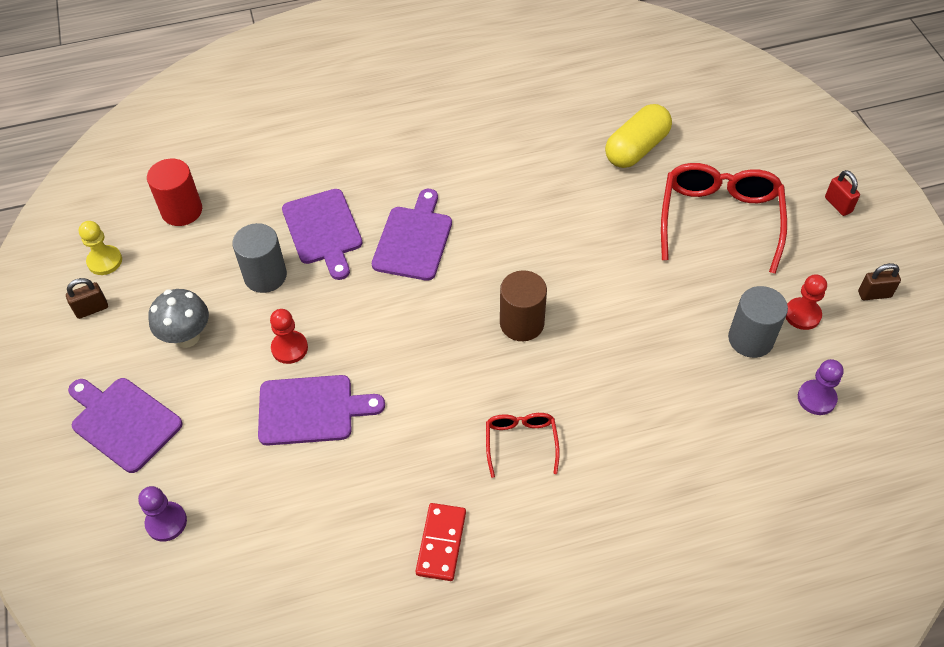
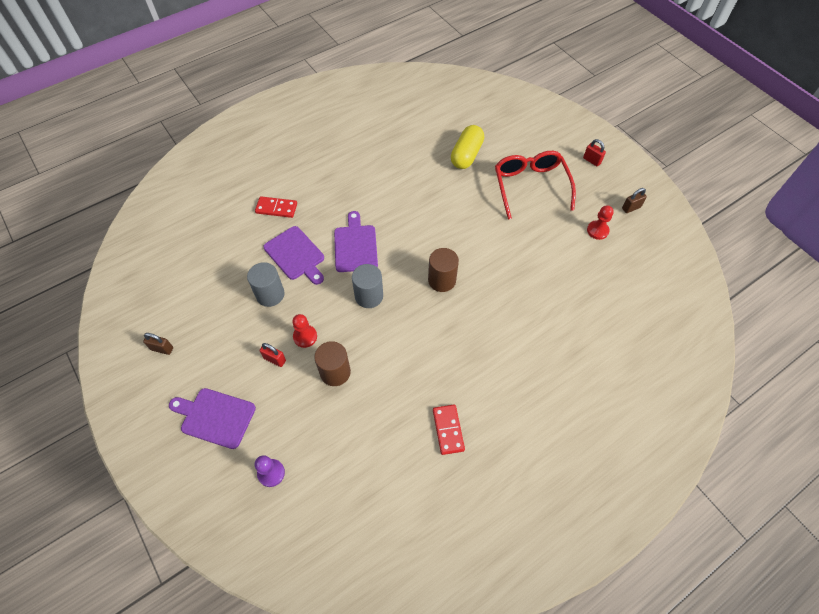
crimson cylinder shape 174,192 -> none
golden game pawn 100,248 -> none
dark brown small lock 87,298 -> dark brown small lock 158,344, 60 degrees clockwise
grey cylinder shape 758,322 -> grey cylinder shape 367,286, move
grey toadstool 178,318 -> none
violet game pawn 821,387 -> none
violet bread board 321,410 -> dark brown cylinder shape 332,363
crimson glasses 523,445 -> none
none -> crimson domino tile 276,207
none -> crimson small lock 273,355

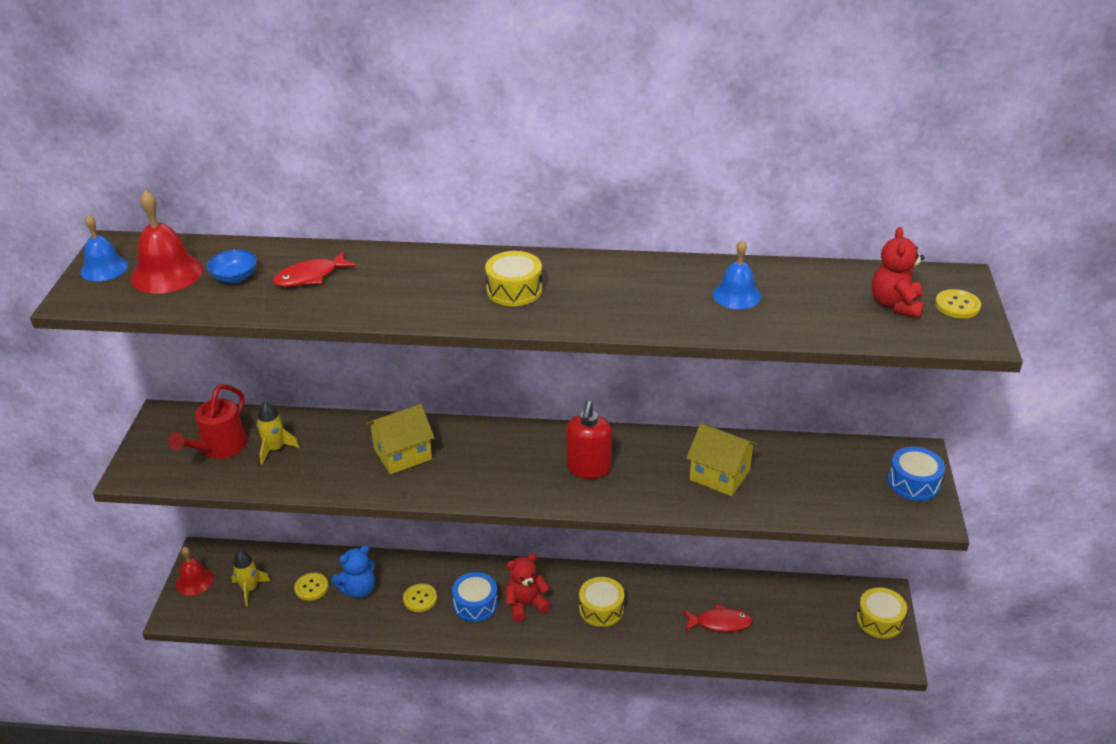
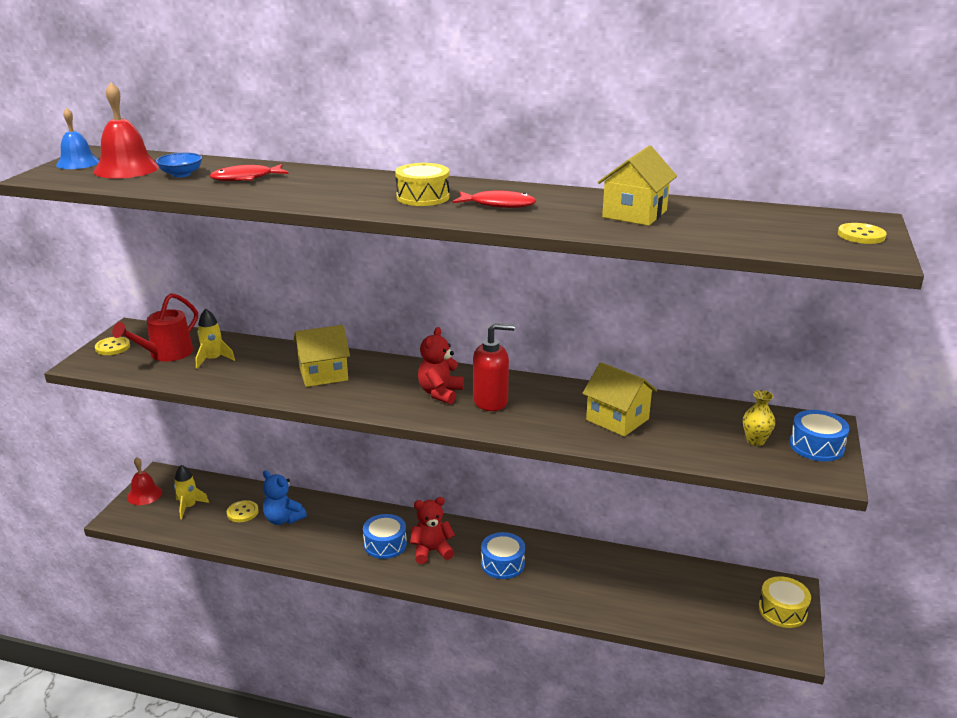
crimson teddy bear 898,272 -> crimson teddy bear 441,365, move
cobalt school bell 737,274 -> golden house 637,185
crimson pump bottle 589,440 -> crimson pump bottle 494,367, 120 degrees counterclockwise
cobalt teddy bear 353,571 -> cobalt teddy bear 285,497, 60 degrees clockwise
golden toy drum 601,602 -> cobalt toy drum 503,555
golden shirt button 420,598 -> golden shirt button 112,346, move
crimson toy fish 718,618 -> crimson toy fish 494,199, move
none -> golden vase 759,418

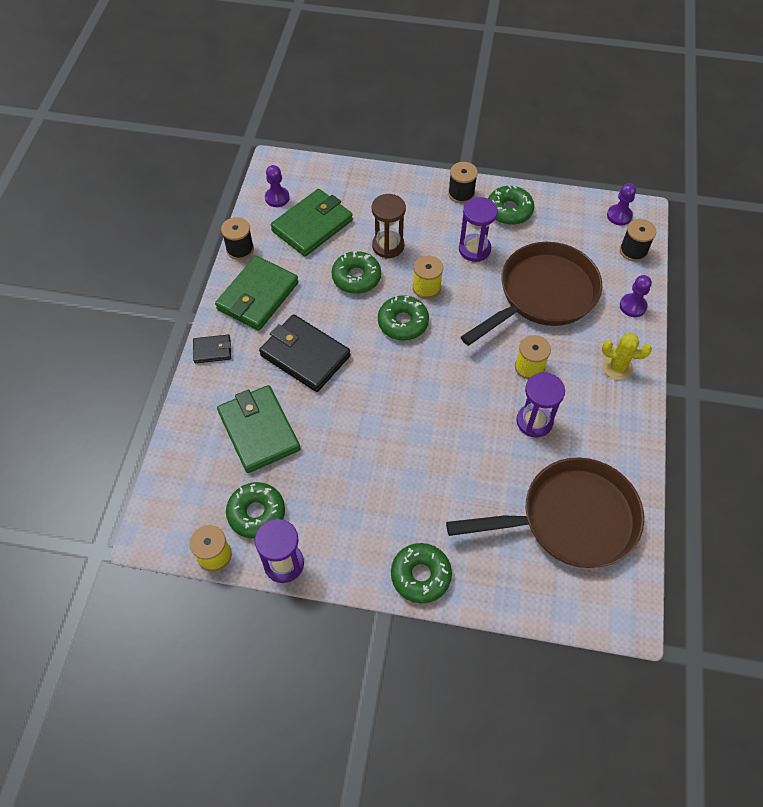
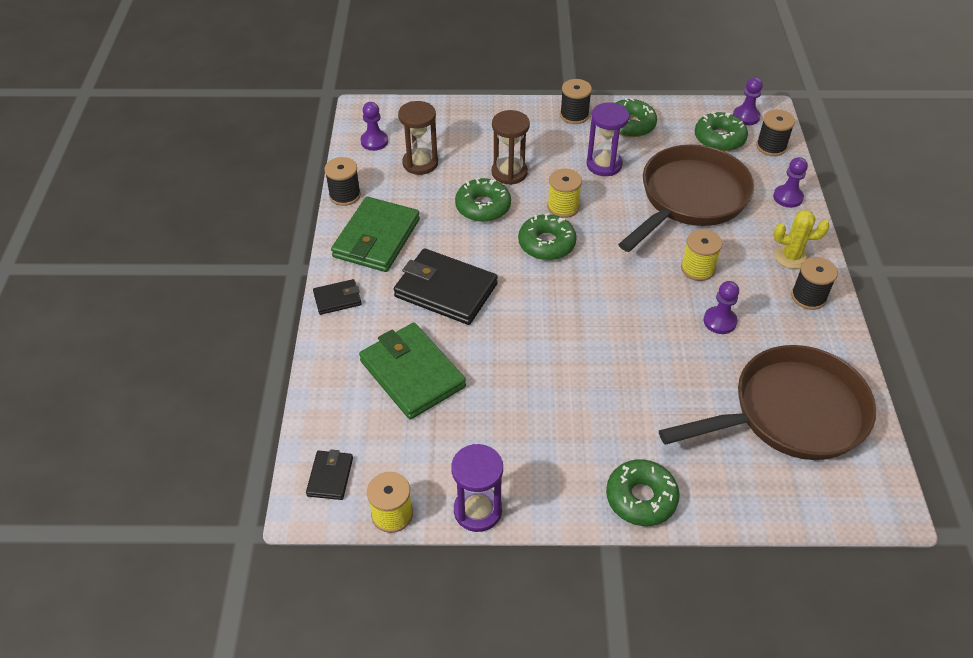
leaf-green billfold 312,223 -> dark brown sandglass 418,138
violet sandglass 540,405 -> violet game pawn 721,307
leaf-green donut 255,510 -> leaf-green donut 721,132, move
none -> black reel of thread 814,283
none -> black billfold 329,474

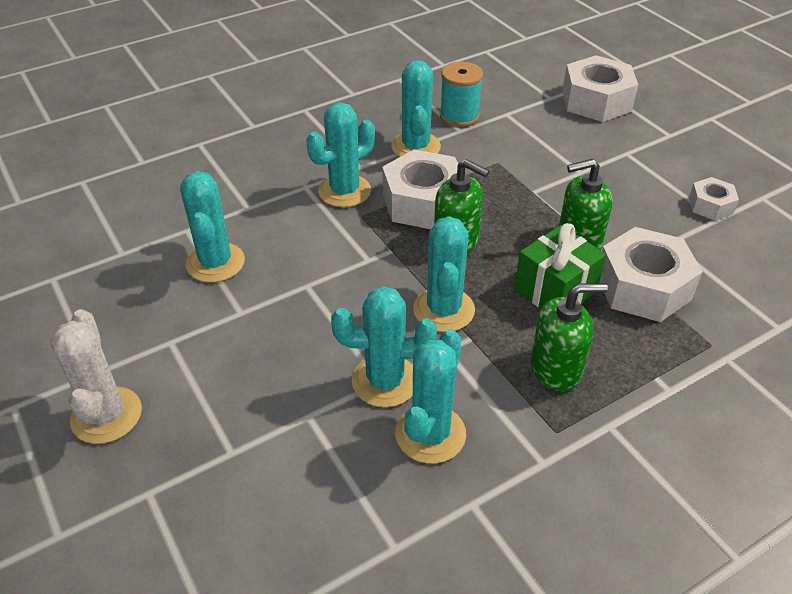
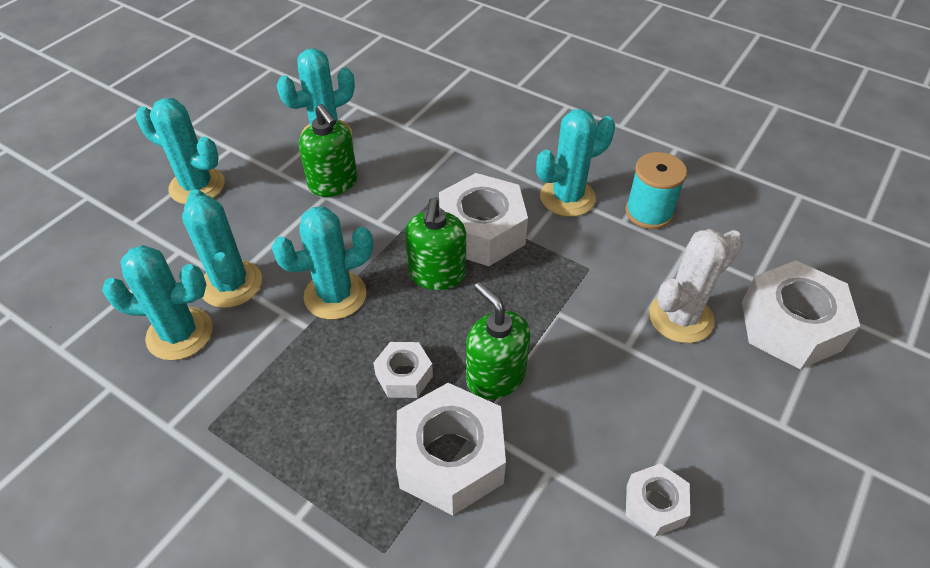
aqua saguaro cactus 340,154 -> aqua saguaro cactus 180,151, move
leaf-green wrapped gift 560,266 -> white nut 403,370
leaf-green pump bottle 569,337 -> leaf-green pump bottle 328,150, move
white saguaro cactus 96,376 -> white saguaro cactus 696,286, move

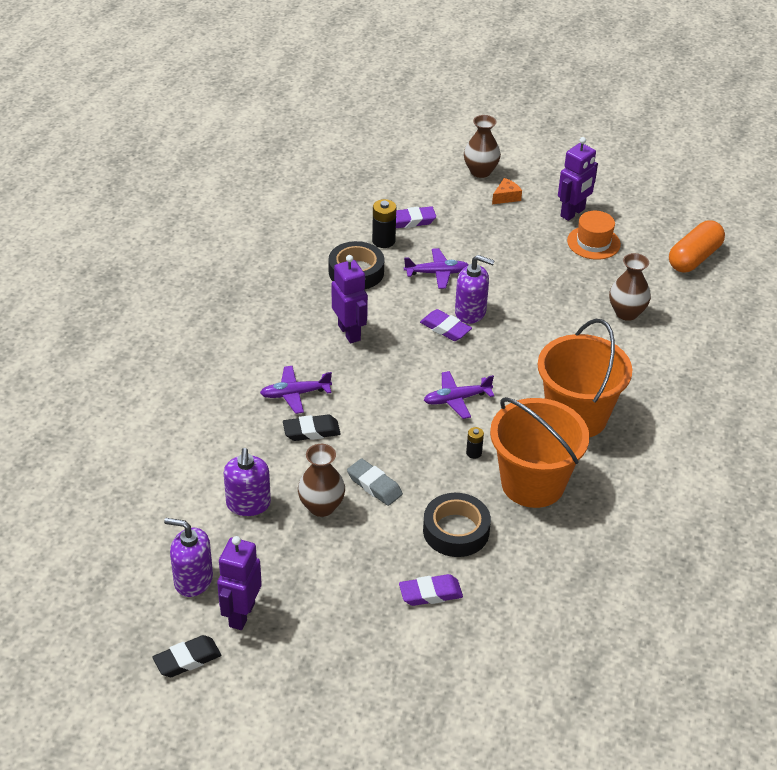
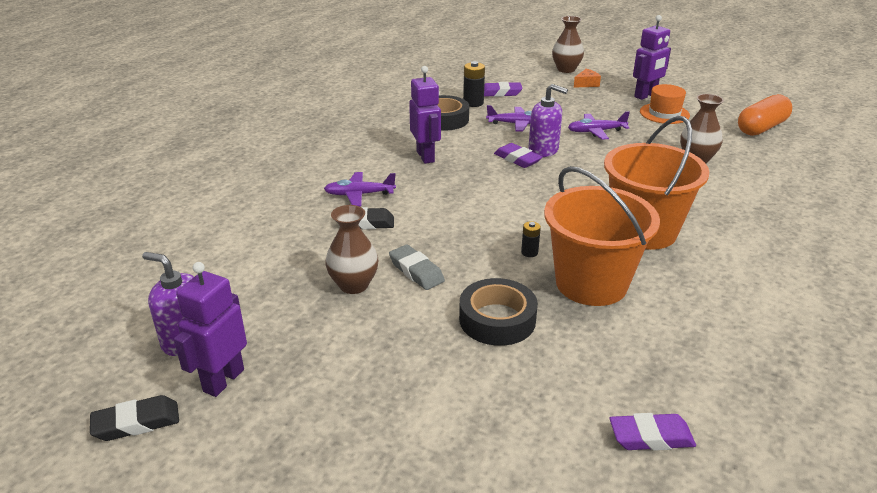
violet aeroplane 459,395 -> violet aeroplane 599,125, move
violet pump bottle 247,482 -> none
violet eraser 431,590 -> violet eraser 652,432, move

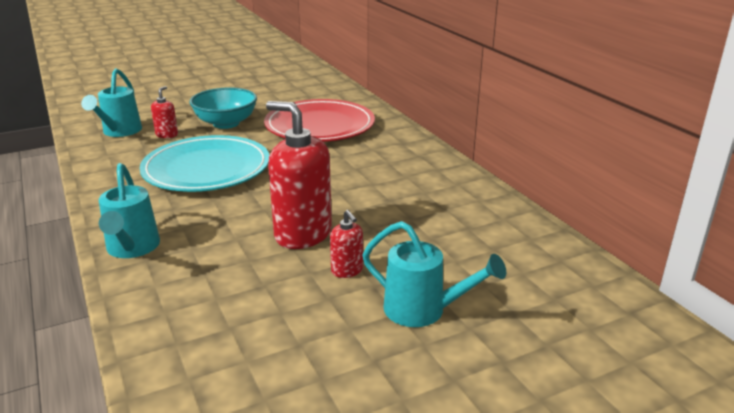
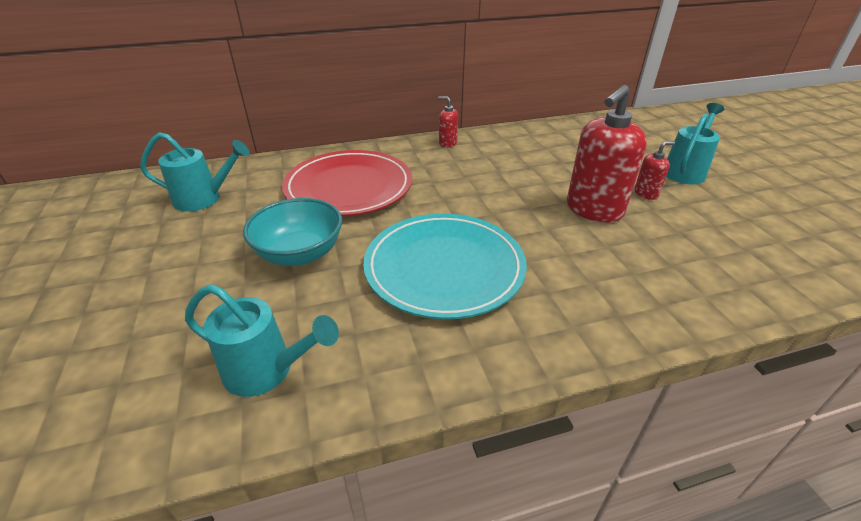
crimson pump bottle 164,112 -> crimson pump bottle 448,121, move
aqua watering pot 129,210 -> aqua watering pot 195,172, move

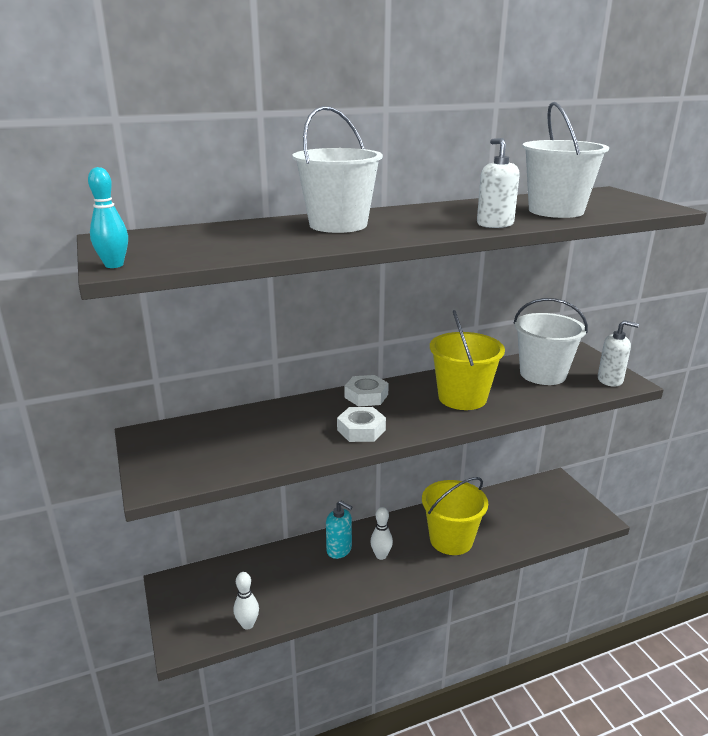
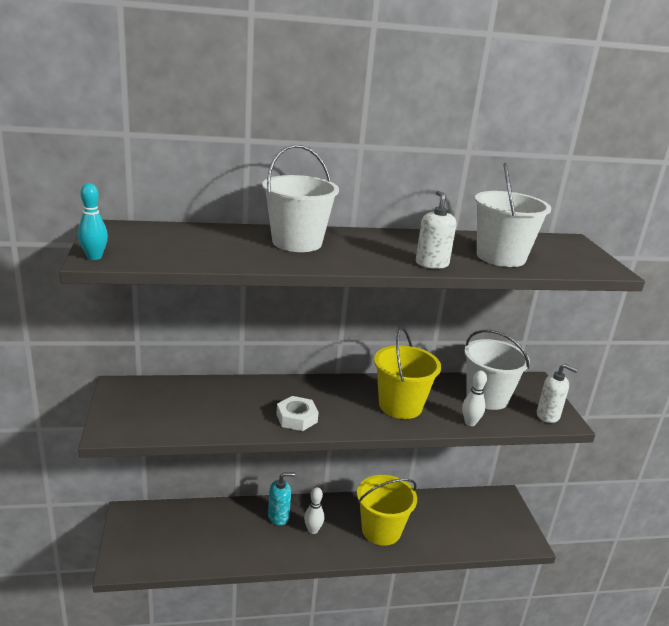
white nut 366,391 -> none
aqua pump bottle 339,530 -> aqua pump bottle 281,498, 60 degrees counterclockwise
white tenpin 246,601 -> white tenpin 474,398, move

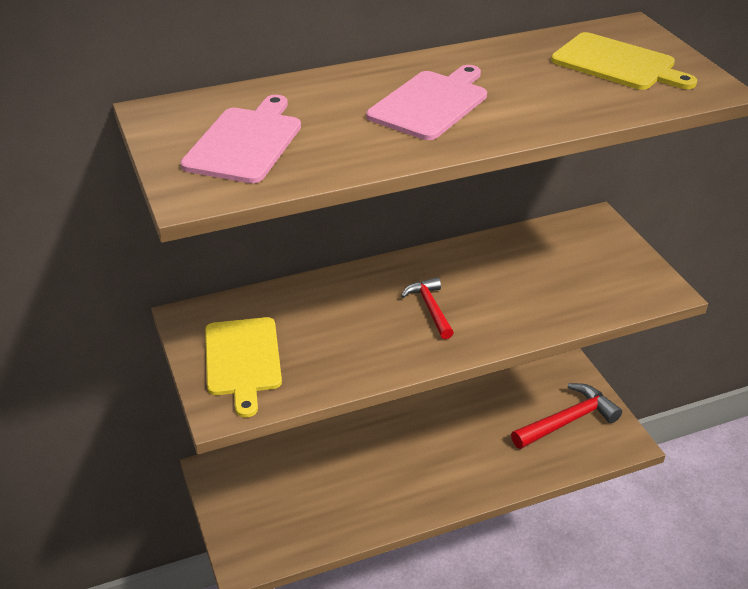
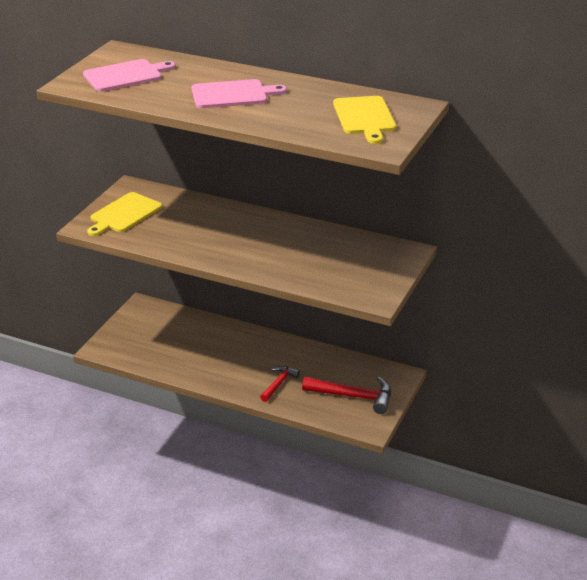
crimson hammer 427,308 -> crimson hammer 280,384, move

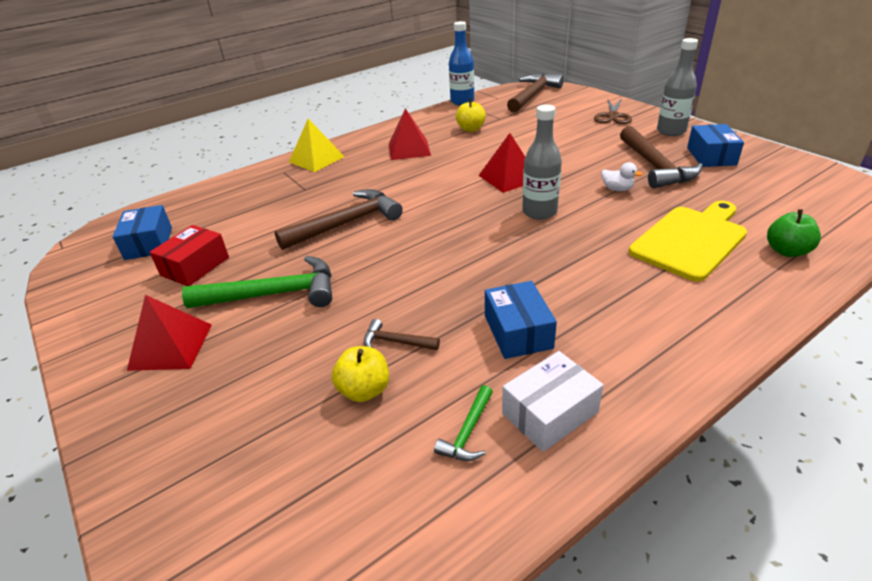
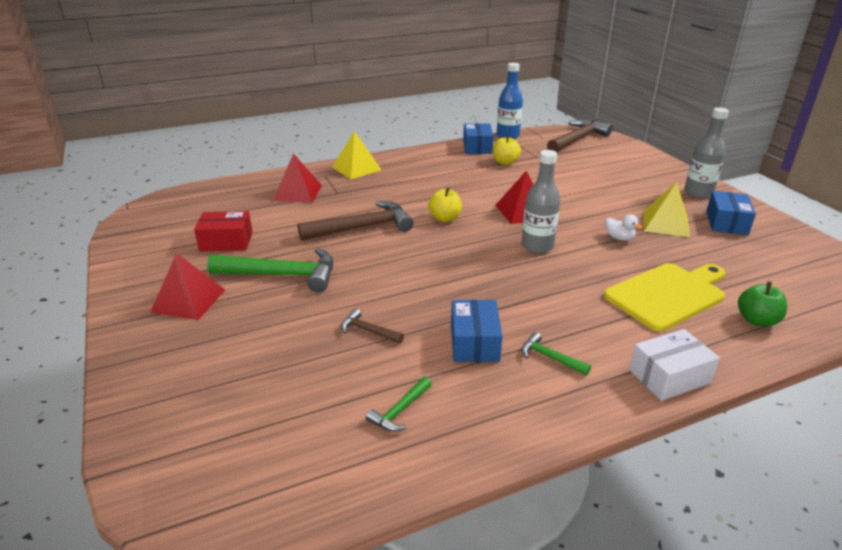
dark brown scissors 613,111 -> none
crimson pyramid 410,134 -> crimson pyramid 297,178, move
dark brown hammer 661,157 -> golden pyramid 667,209
cobalt parcel 142,232 -> cobalt parcel 478,138, move
crimson parcel 189,255 -> crimson parcel 223,231, 45 degrees clockwise
golden toy apple 360,374 -> golden toy apple 445,204, move
white parcel 552,401 -> white parcel 674,365, move
none -> leaf-green hammer 556,354

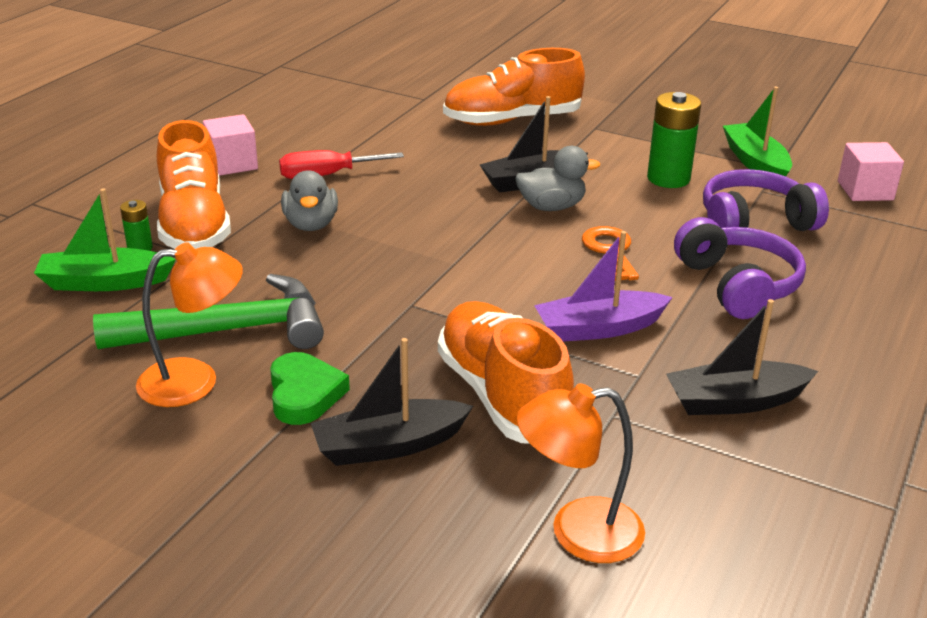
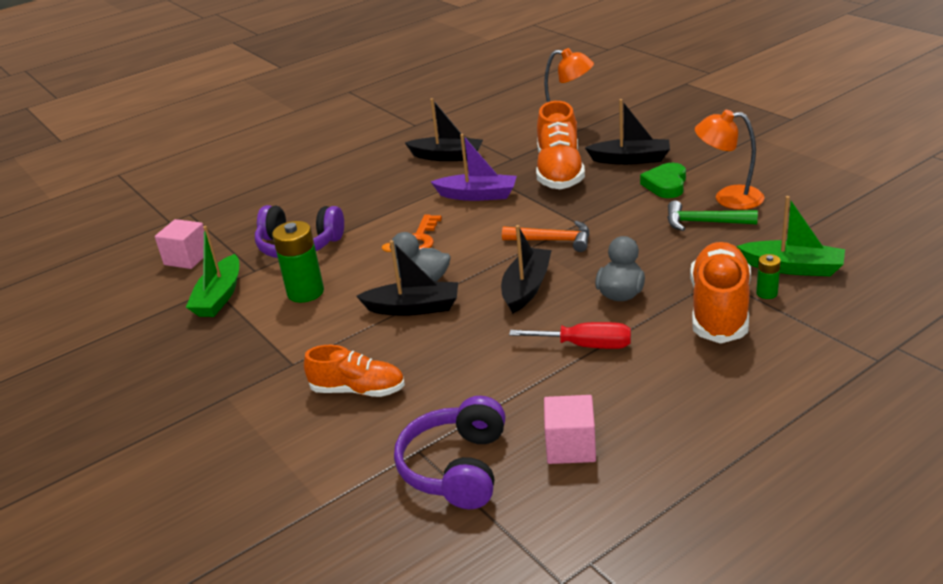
bright orange sneaker 514,87 -> bright orange sneaker 354,371, x0.64
rosy block 230,145 -> rosy block 570,429, move
violet headset 740,268 -> violet headset 449,452, move
leaf-green hammer 208,311 -> leaf-green hammer 712,216, x0.61
none -> bright orange hammer 546,236
none -> black toy boat 526,269

